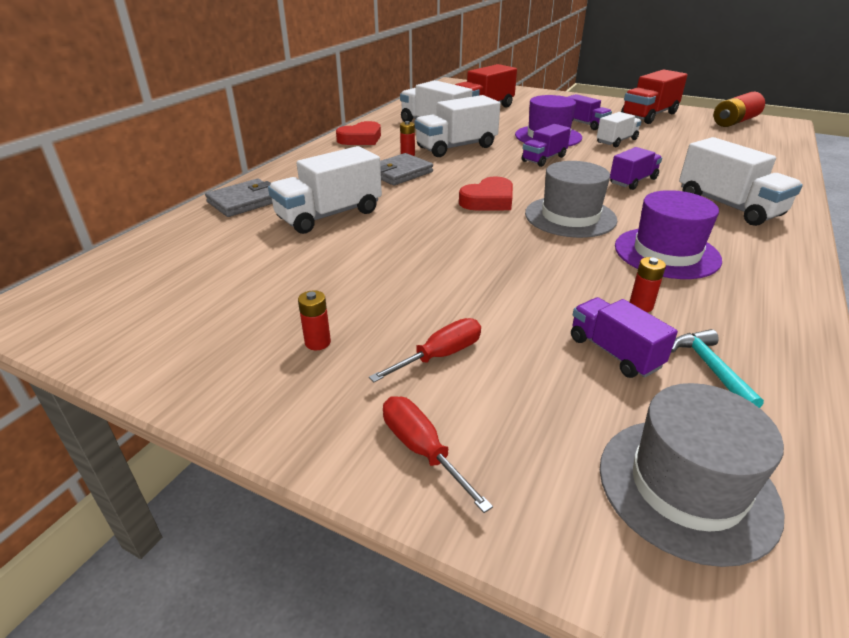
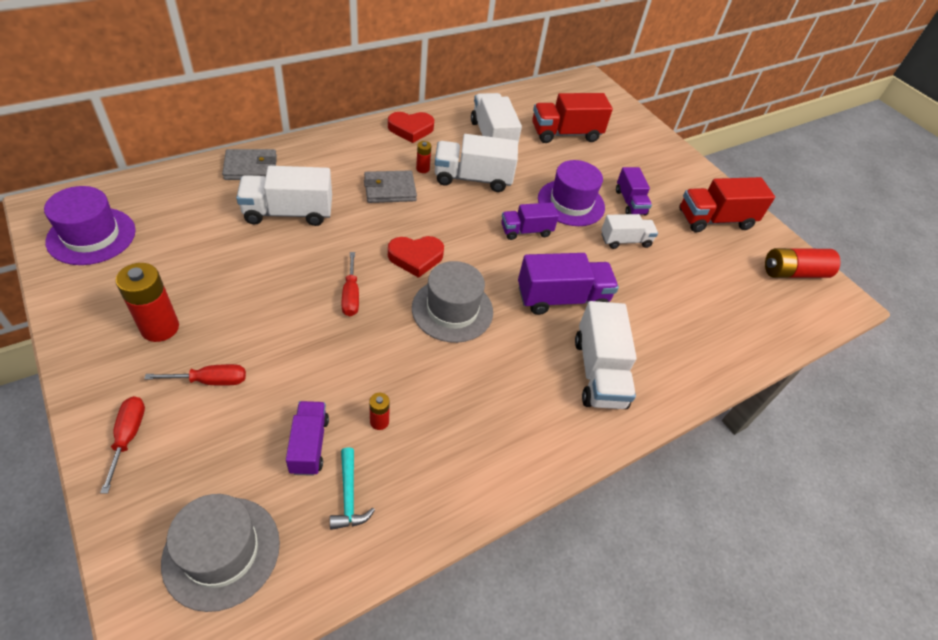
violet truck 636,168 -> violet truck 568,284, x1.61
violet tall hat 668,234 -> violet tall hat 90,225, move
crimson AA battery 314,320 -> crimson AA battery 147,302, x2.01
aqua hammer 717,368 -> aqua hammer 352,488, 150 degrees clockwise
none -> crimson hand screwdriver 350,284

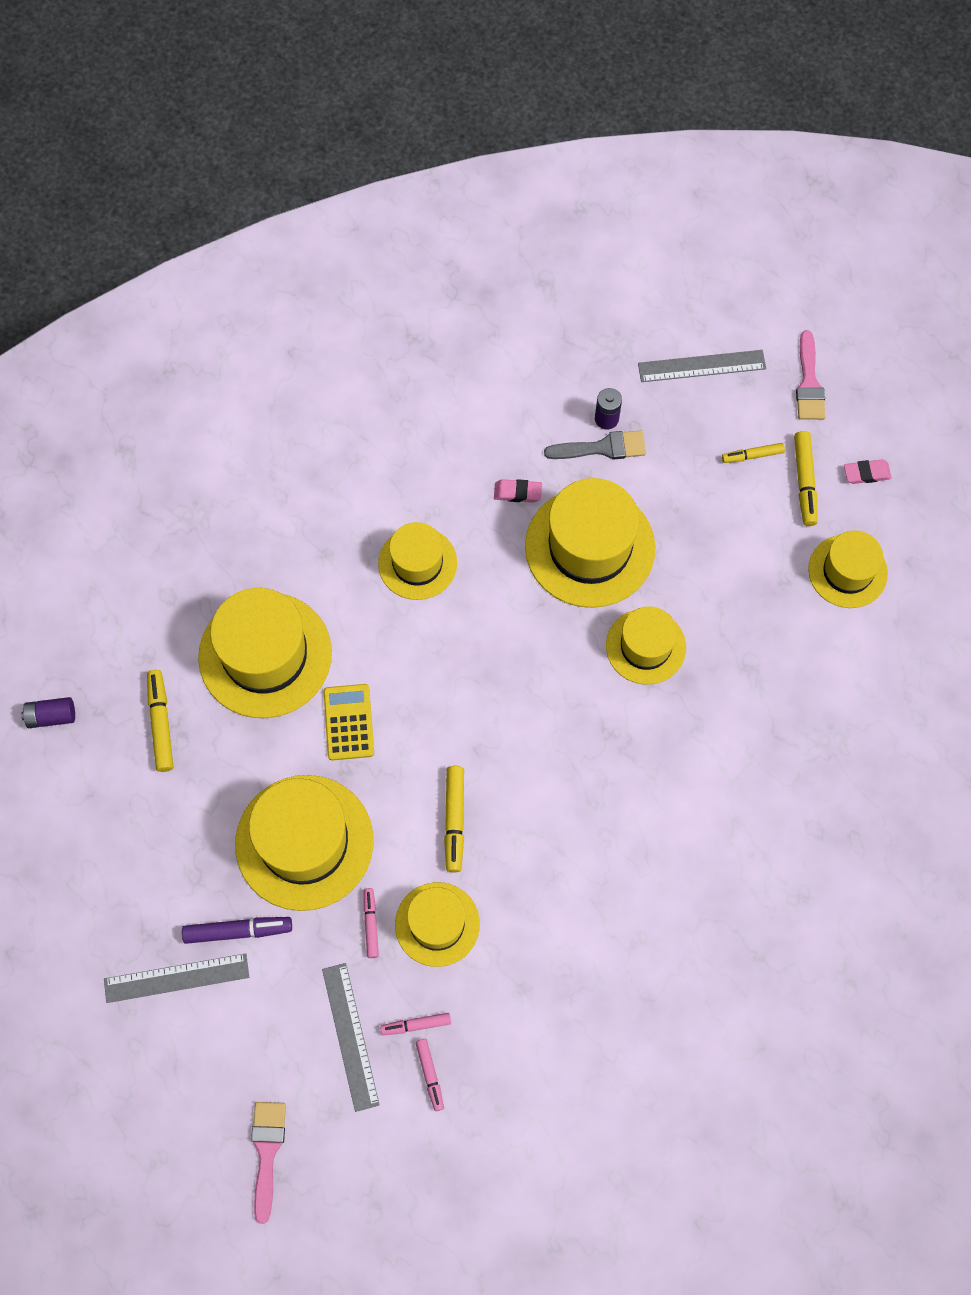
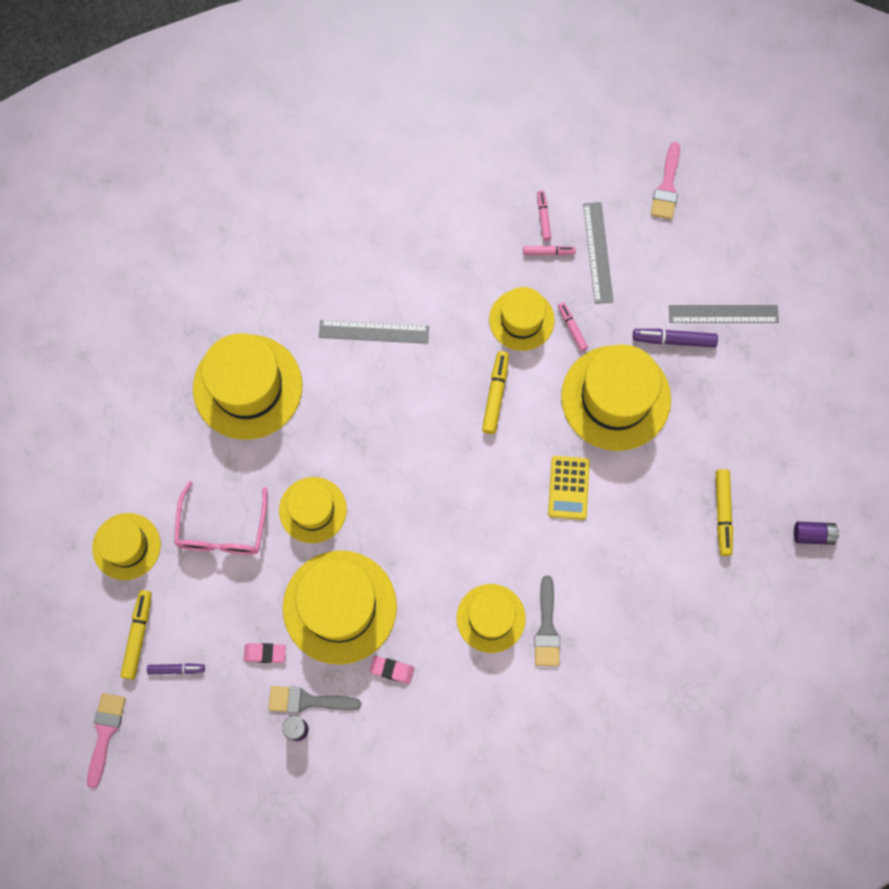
grey measuring stick 702,366 -> grey measuring stick 374,332, move
golden felt pen 753,453 -> violet felt pen 176,668
rosy eraser 868,472 -> rosy eraser 265,653, move
golden tall hat 265,653 -> golden tall hat 247,386, move
rosy felt pen 371,923 -> rosy felt pen 573,326, 150 degrees clockwise
none -> rosy glasses 220,518
none -> grey paint brush 547,620

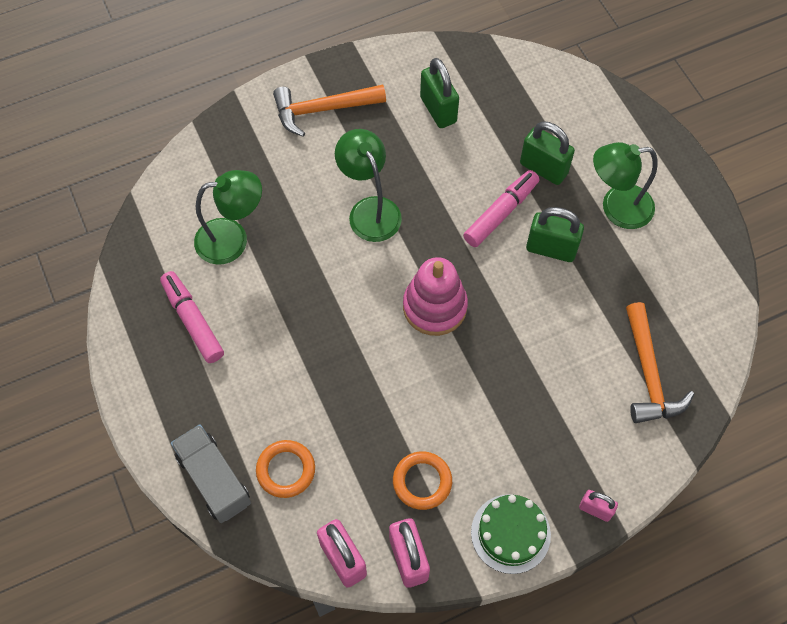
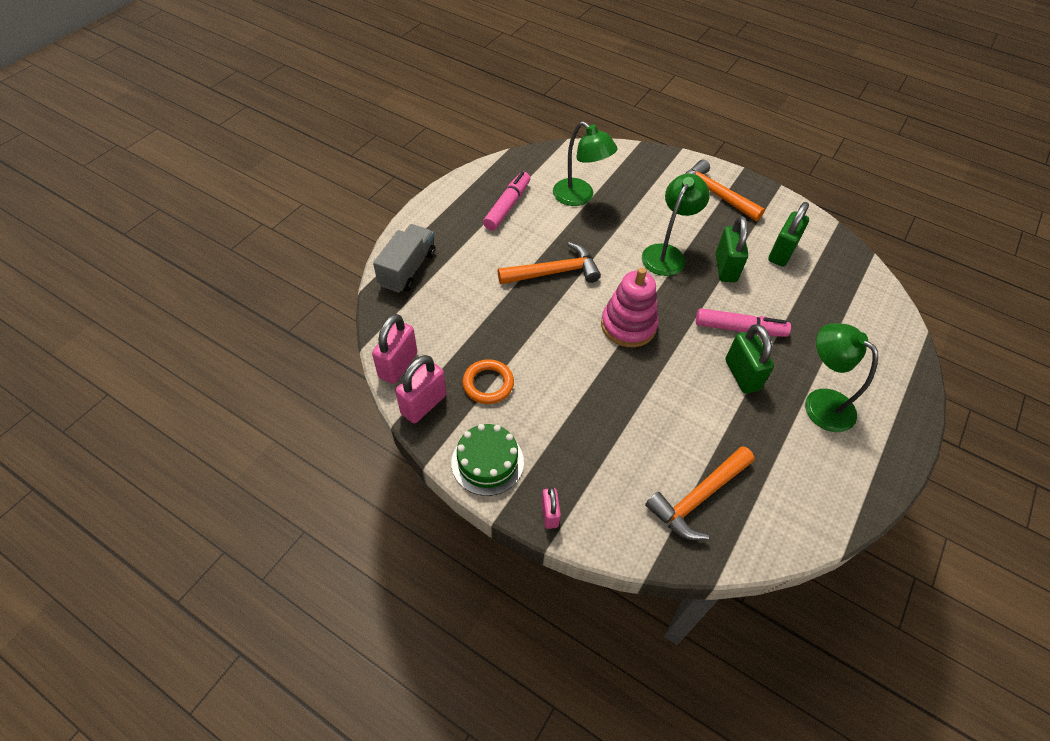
leaf-green small lock 547,153 -> leaf-green small lock 732,249, move
bright orange ring 285,469 -> none
none -> bright orange hammer 549,263

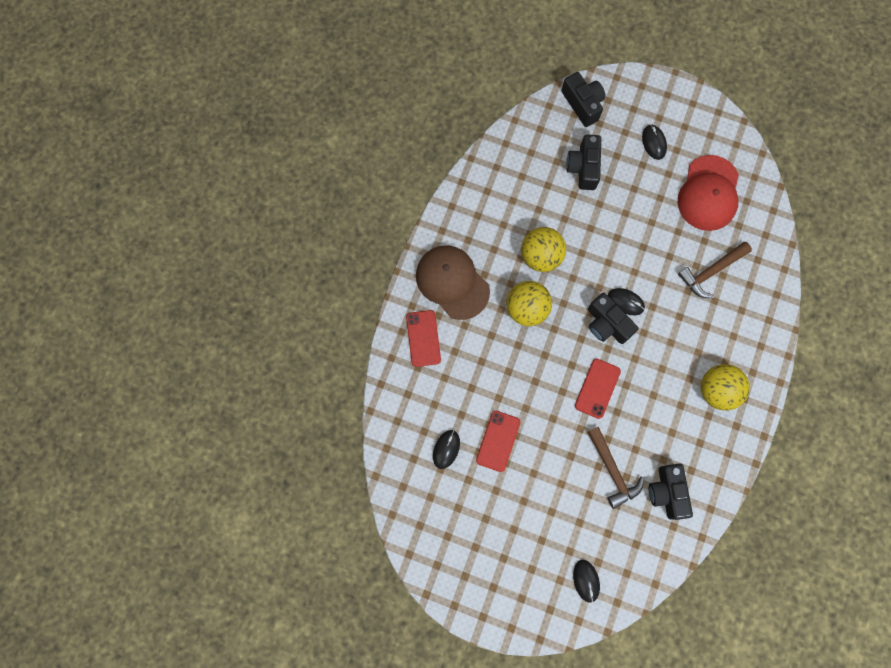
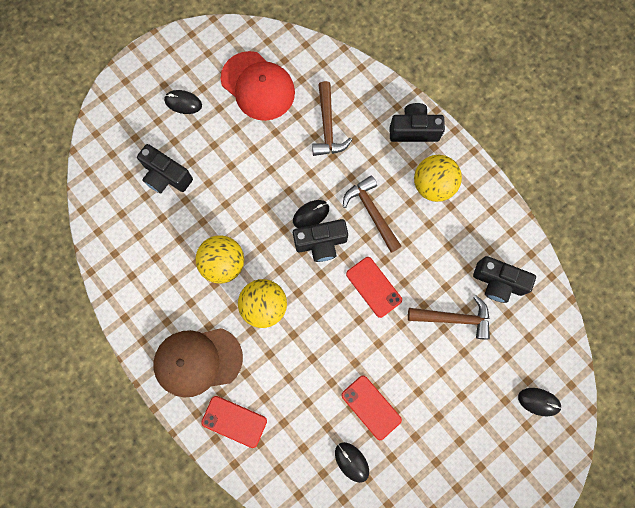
black compact camera 583,99 -> black compact camera 417,122, move
none -> dark brown hammer 372,214

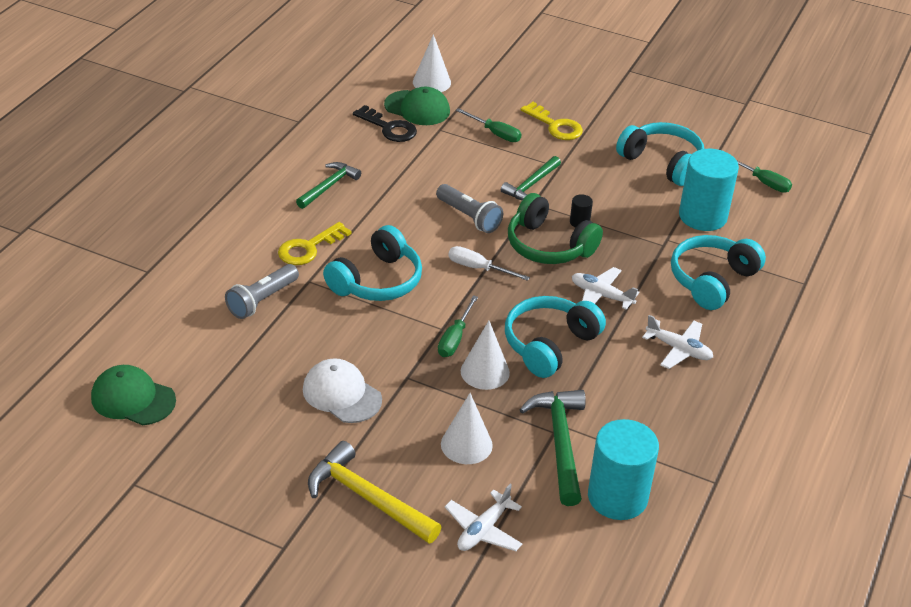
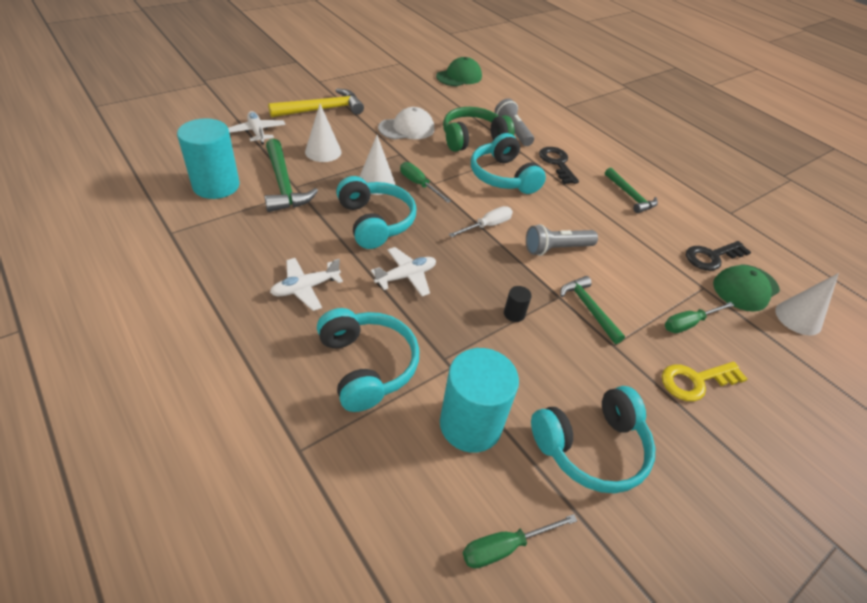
leaf-green headset 555,228 -> leaf-green headset 479,129, move
golden latchkey 315,243 -> black latchkey 559,165
leaf-green hammer 553,448 -> leaf-green hammer 291,175, 45 degrees clockwise

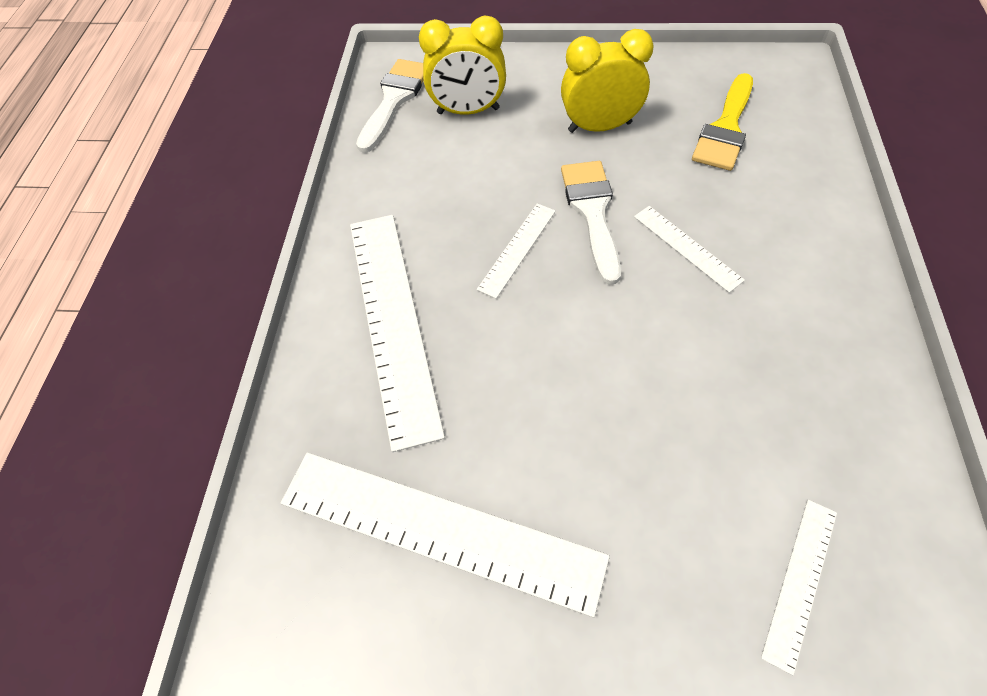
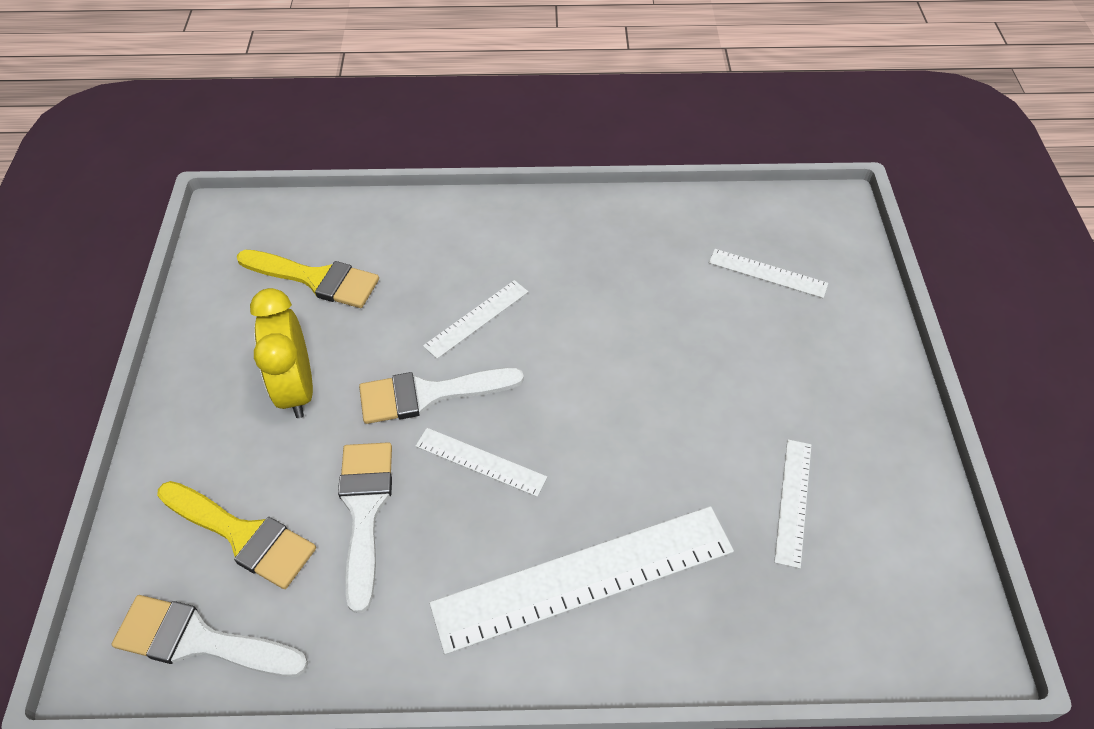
golden alarm clock 462,65 -> golden paint brush 236,535
white measuring stick 445,534 -> white measuring stick 792,504, x0.48
none -> white paint brush 365,527

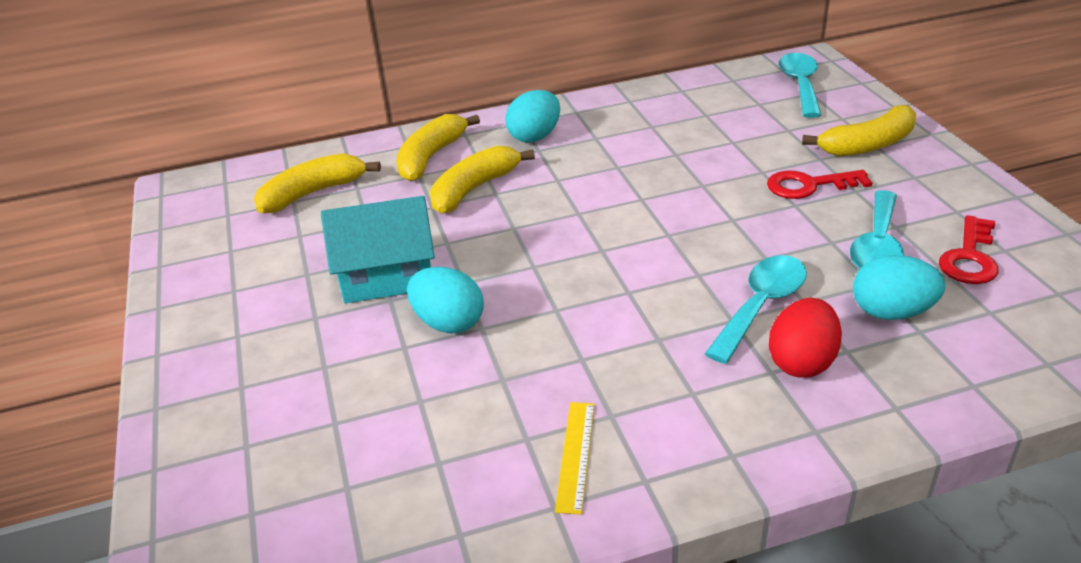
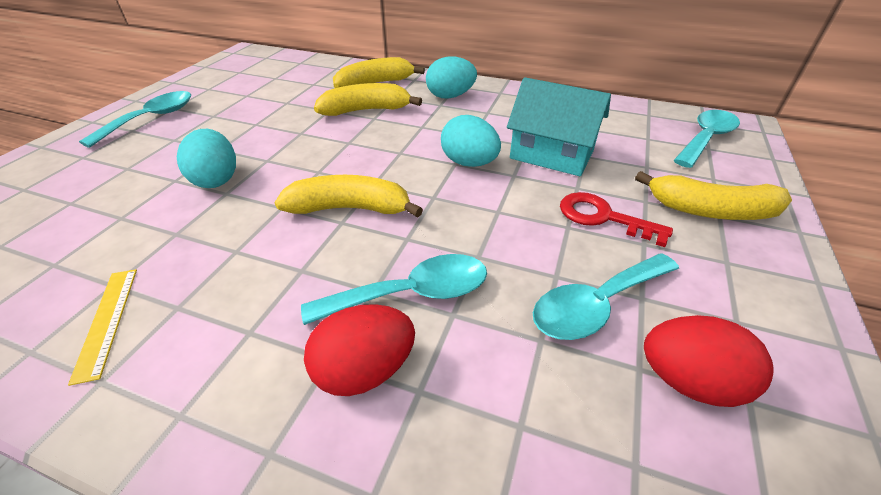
golden banana 317,183 -> golden banana 348,196, move
aqua house 378,249 -> aqua house 559,126, move
crimson latchkey 969,249 -> crimson egg 708,361
aqua egg 899,287 -> aqua egg 471,141, move
golden measuring stick 575,458 -> golden measuring stick 102,327, 60 degrees counterclockwise
none -> aqua tablespoon 135,119

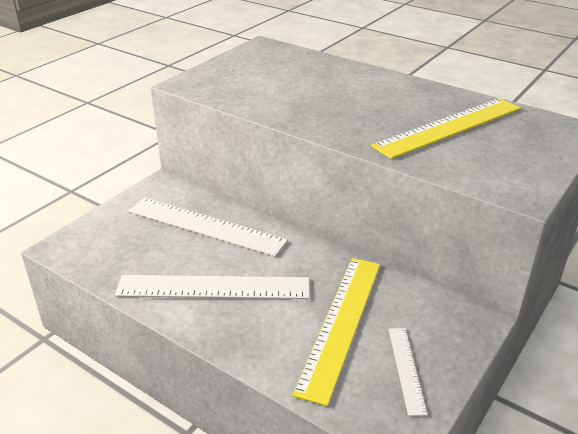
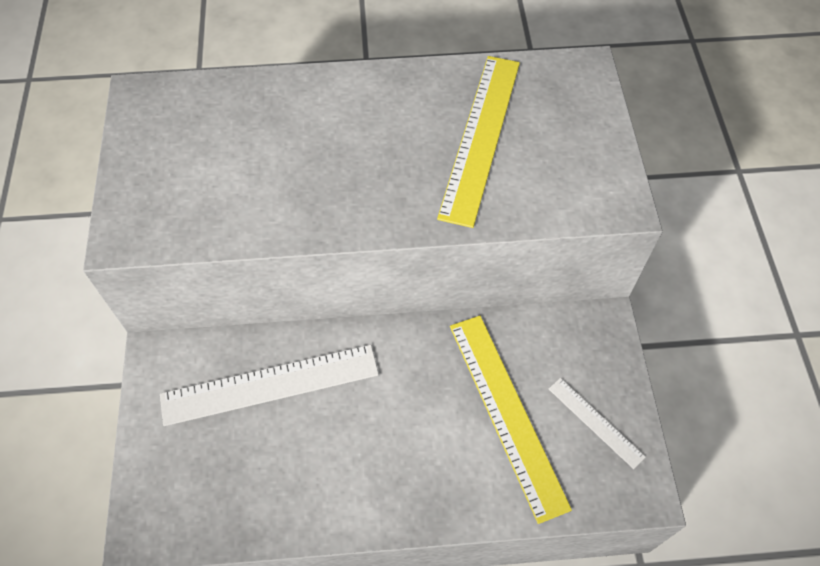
white measuring stick 212,287 -> none

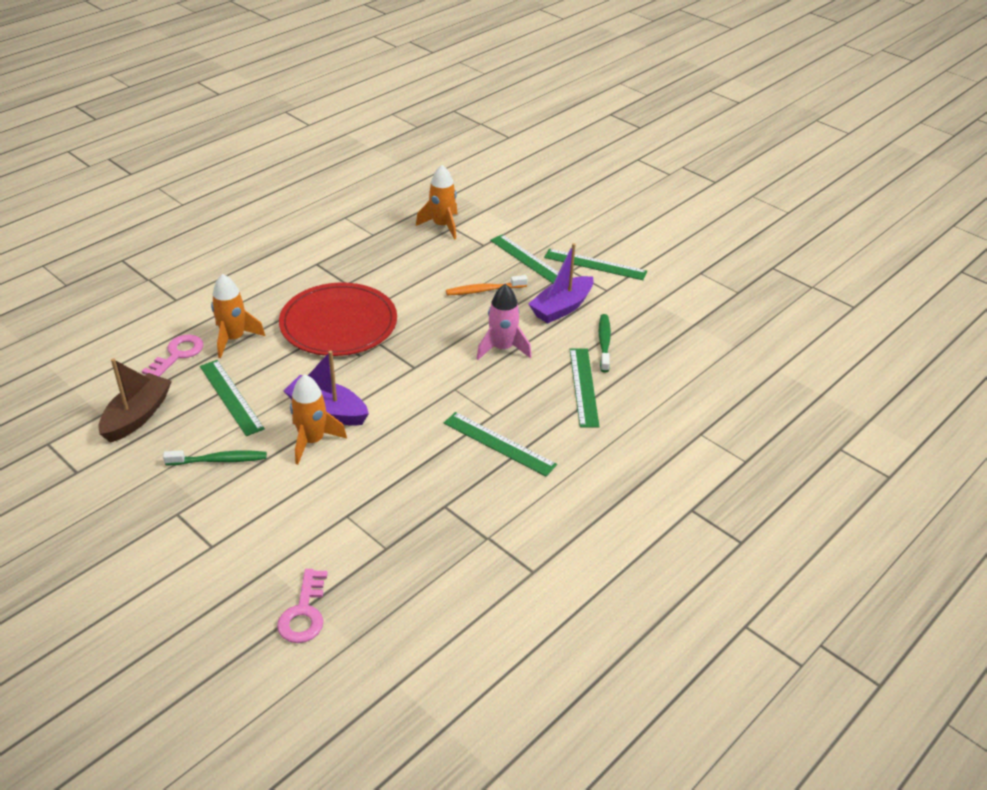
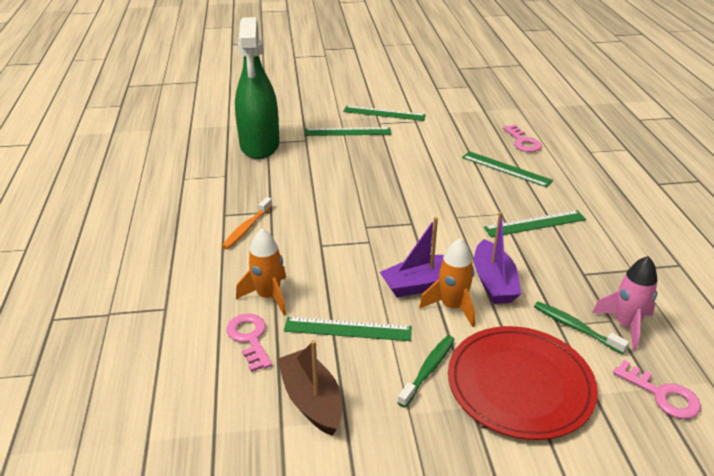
bright orange toy rocket 436,202 -> leaf-green sprayer 257,88
violet toy boat 561,283 -> violet toy boat 497,258, move
leaf-green measuring stick 595,264 -> leaf-green measuring stick 384,113, 45 degrees clockwise
bright orange tooth brush 487,285 -> bright orange tooth brush 247,223, move
crimson flat dish 338,319 -> crimson flat dish 523,383, move
rosy toy rocket 503,322 -> rosy toy rocket 625,303, move
leaf-green tooth brush 605,343 -> leaf-green tooth brush 581,328, move
none -> rosy latchkey 522,138

